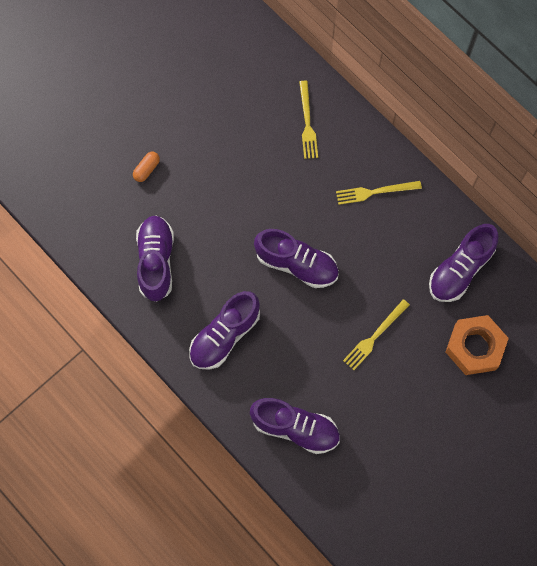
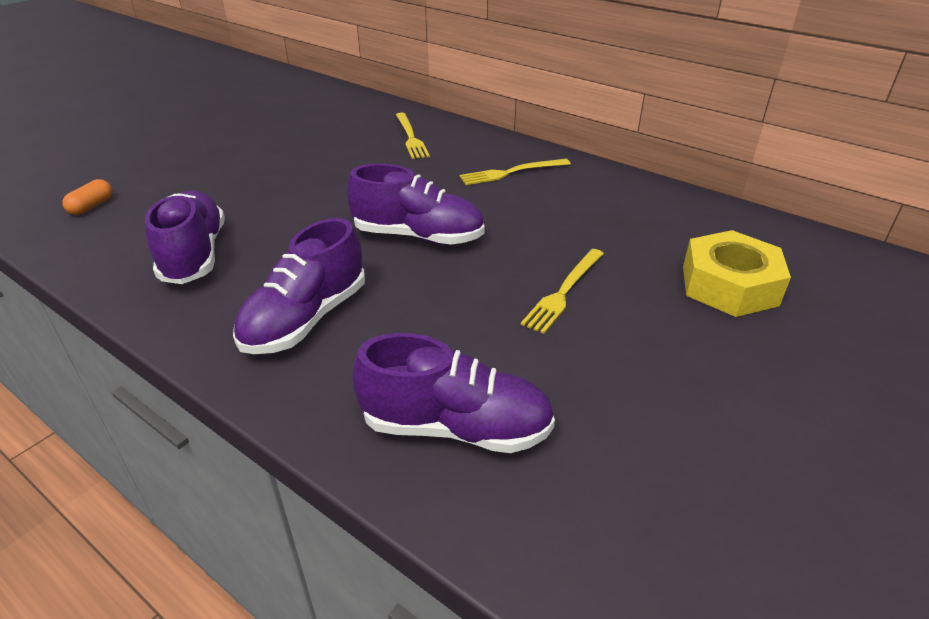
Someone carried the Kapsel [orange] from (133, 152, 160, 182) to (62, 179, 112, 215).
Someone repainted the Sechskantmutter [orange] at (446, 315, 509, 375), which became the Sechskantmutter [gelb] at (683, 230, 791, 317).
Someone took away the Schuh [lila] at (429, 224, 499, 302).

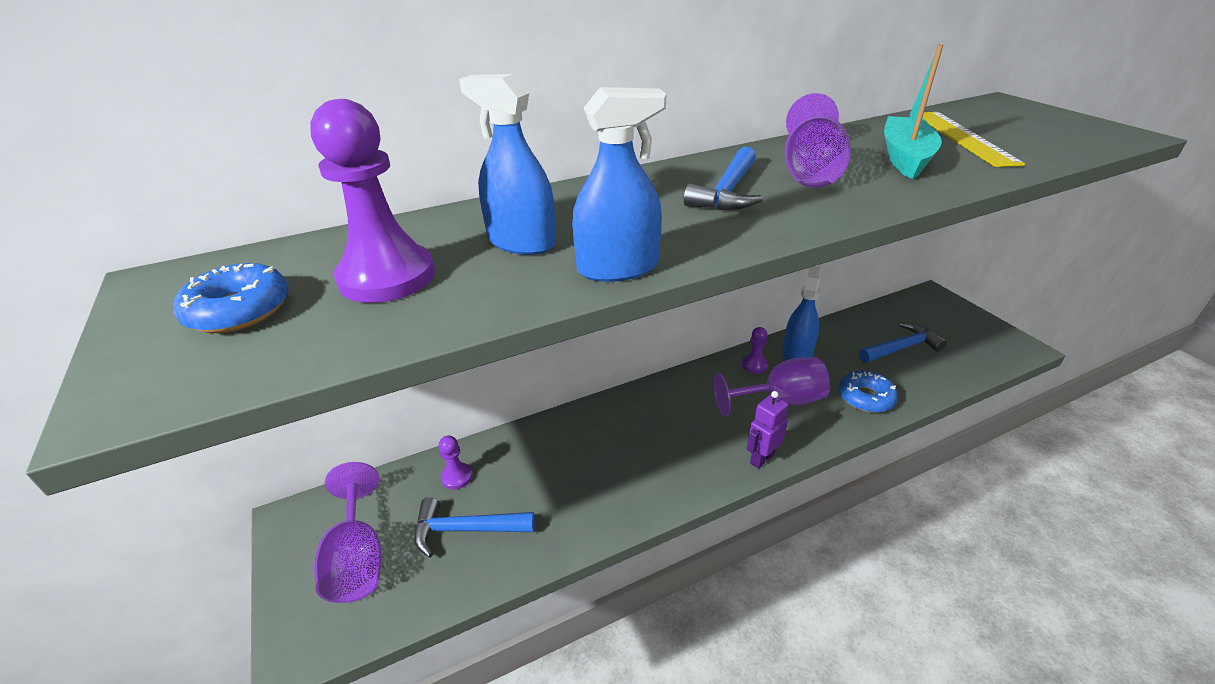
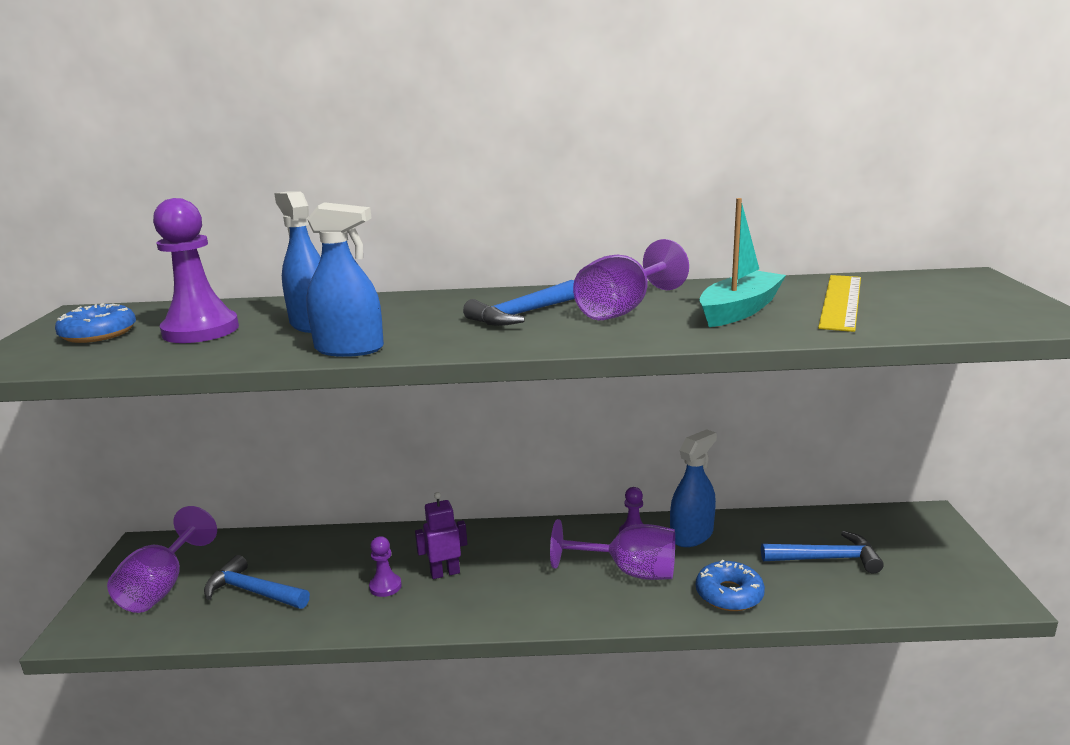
Someone carried the Bauer [lila] from (439, 436, 472, 490) to (369, 536, 402, 597).
Someone carried the Roboter [lila] from (747, 391, 789, 469) to (415, 492, 467, 579).

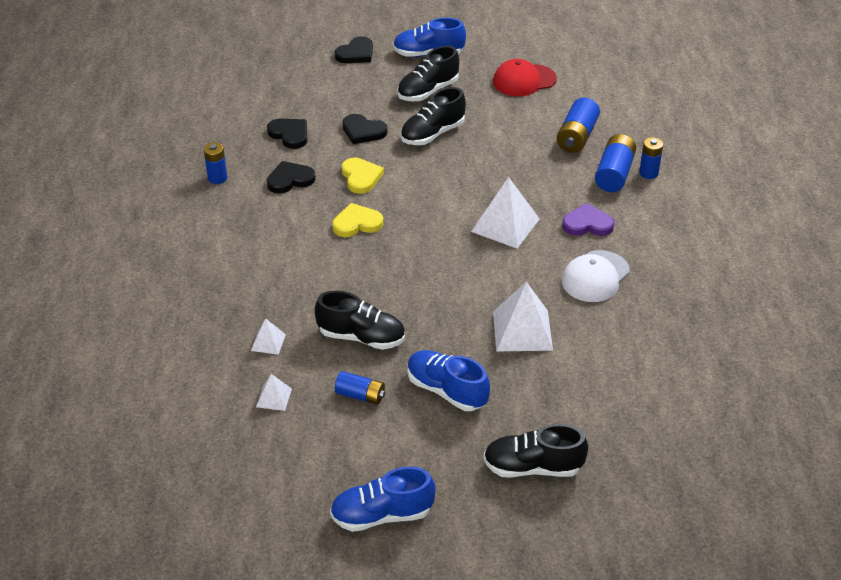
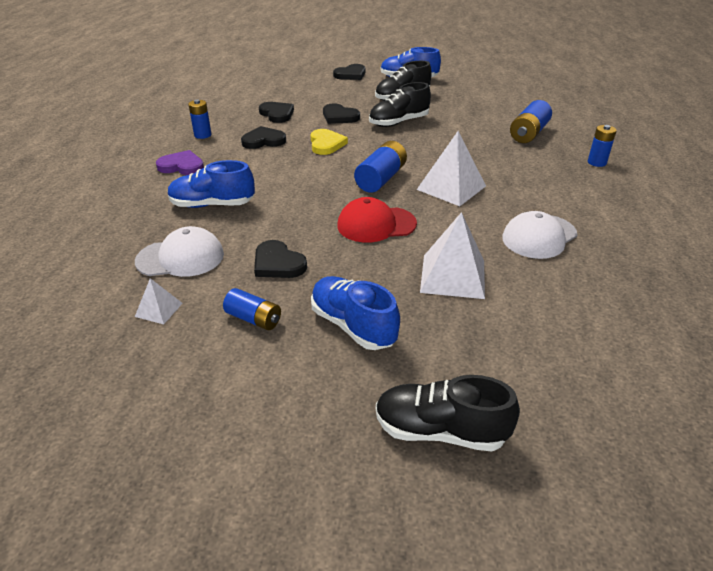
Someone swapped the Pyramide [weiß] at (251, 318, 286, 355) for the Kappe [weiß] at (135, 226, 224, 277).
Someone carried the Herz [lila] from (562, 203, 614, 236) to (156, 150, 204, 175).
Someone carried the Schuh [blau] from (330, 466, 435, 532) to (168, 160, 255, 208).
Someone swapped the Schuh [schwarz] at (315, 291, 405, 350) for the Herz [schwarz] at (254, 240, 307, 278).
Someone carried the Kappe [rot] from (493, 59, 557, 96) to (337, 197, 417, 243).
Someone carried the Batterie [blau] from (595, 134, 636, 192) to (354, 141, 407, 193).
Someone took away the Herz [gelb] at (333, 203, 383, 237).

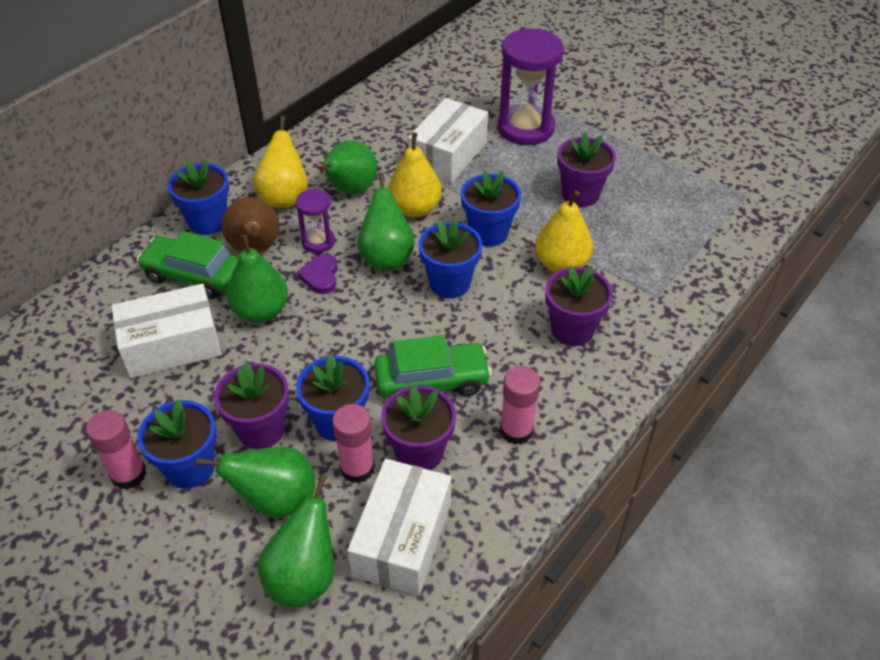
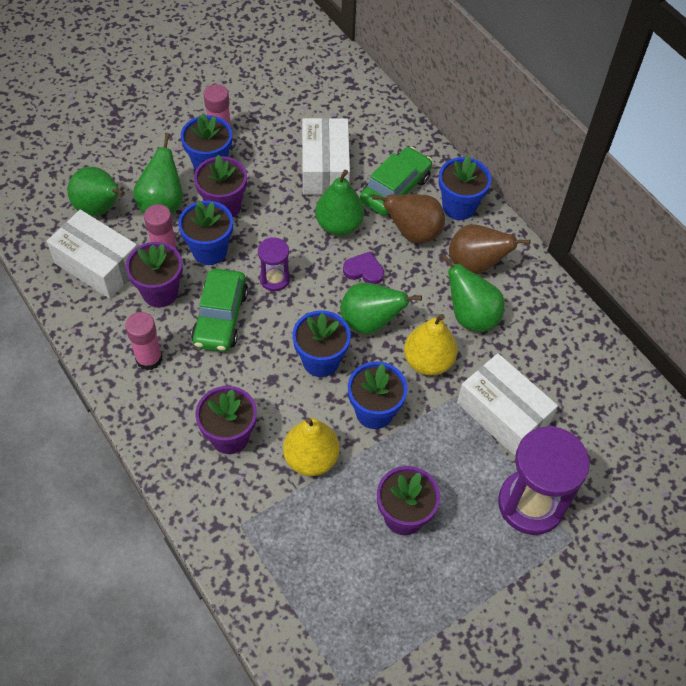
Someone carried the Sanduhr [lila] from (295, 189, 335, 253) to (258, 237, 290, 291).
Someone repainted the Birne [gelb] at (253, 116, 308, 207), which became the Birne [braun] at (449, 224, 531, 274).

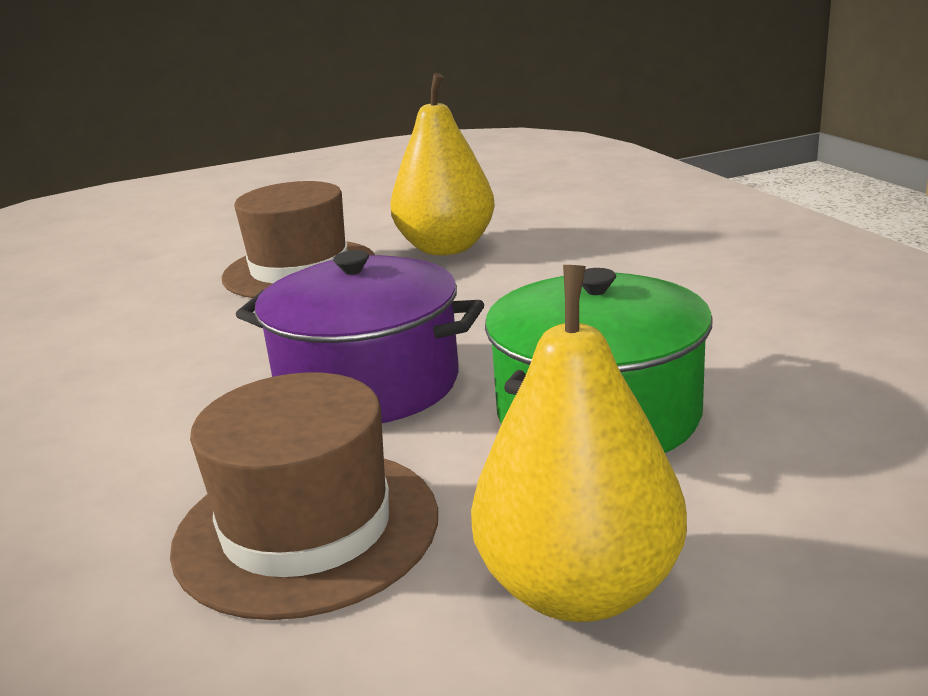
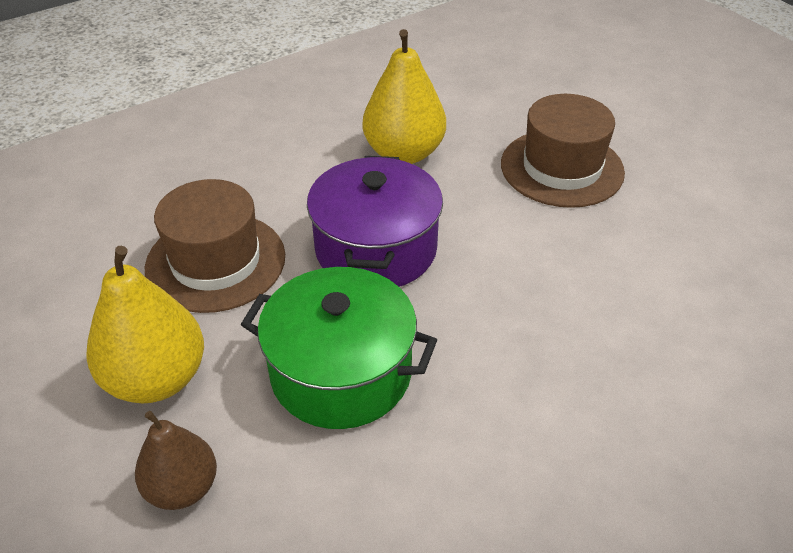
Someone put down the Birne [braun] at (135, 411, 217, 510).
Someone carried the Birne [gelb] from (391, 73, 495, 255) to (363, 29, 446, 164).

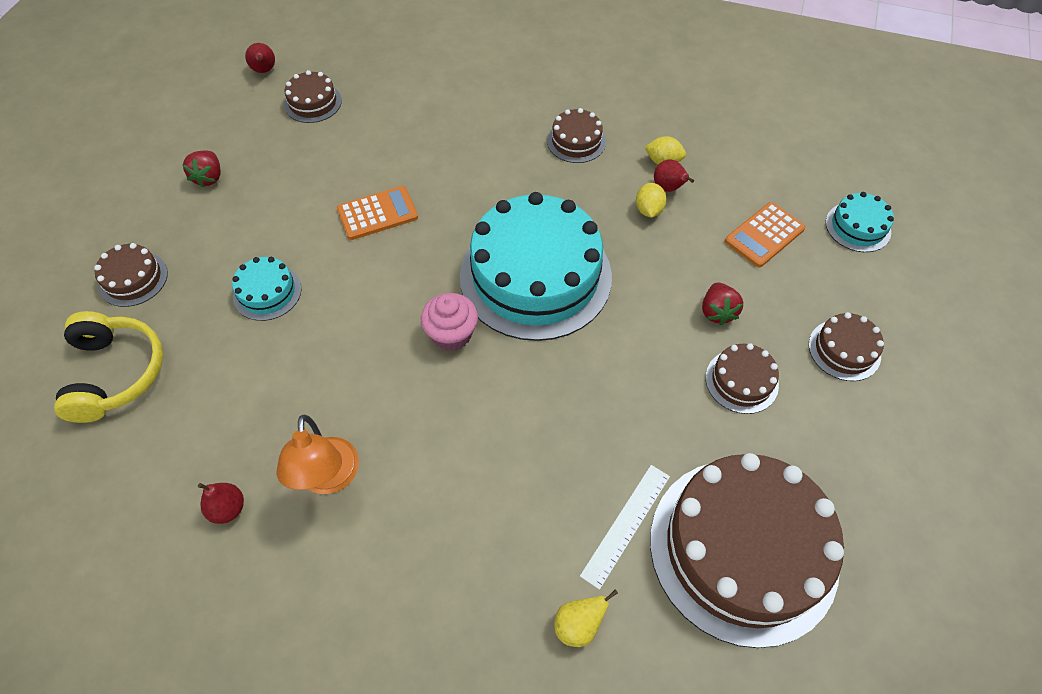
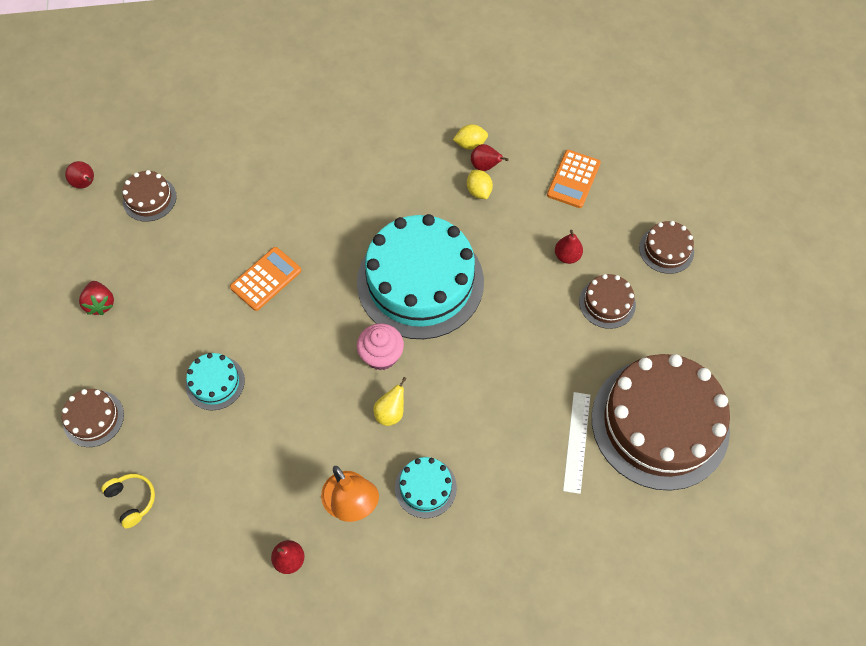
Someone scaled the Kopfhörer [gelb] at (54, 311, 163, 423) by 0.54.
Someone carried the Birne [gelb] from (554, 589, 618, 647) to (373, 377, 407, 426).
Someone carried the Kuchen [türkis] from (826, 192, 894, 252) to (395, 457, 457, 518).
Someone swapped the Erdbeere [rot] at (702, 282, 743, 325) for the Birne [rot] at (555, 230, 583, 264).
Someone took away the Kuchen [braun] at (547, 108, 606, 163).

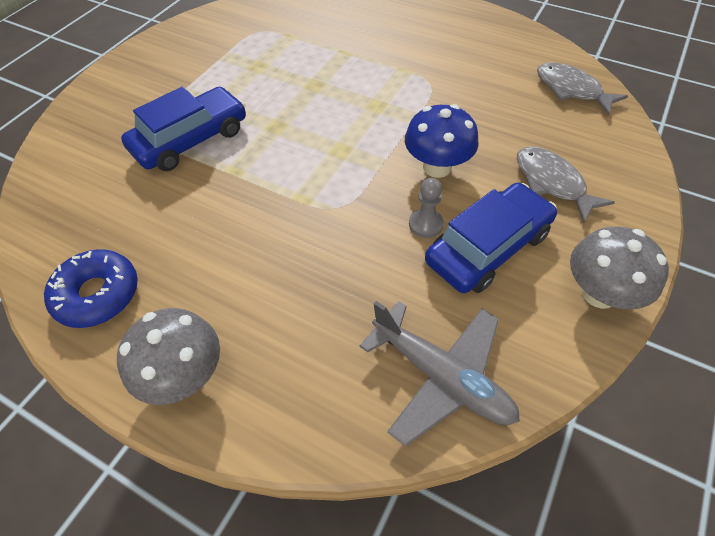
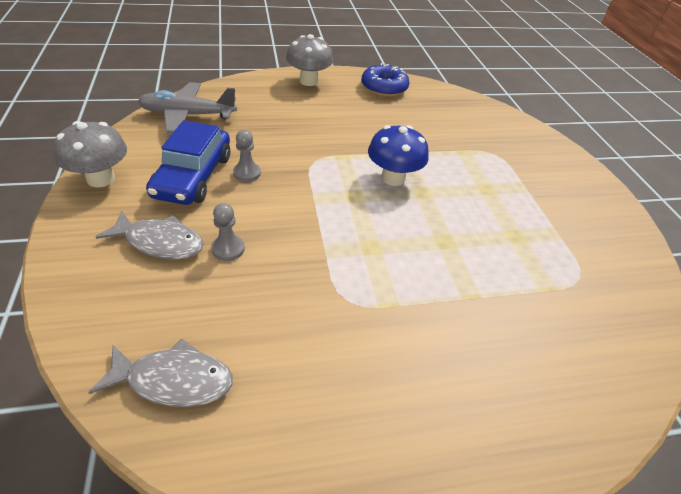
Someone put down the Bauer [grau] at (211, 203, 245, 261).
Someone carried the Pilz [blau] from (405, 104, 479, 178) to (368, 125, 429, 186).
Someone took away the Auto [blau] at (121, 87, 246, 171).

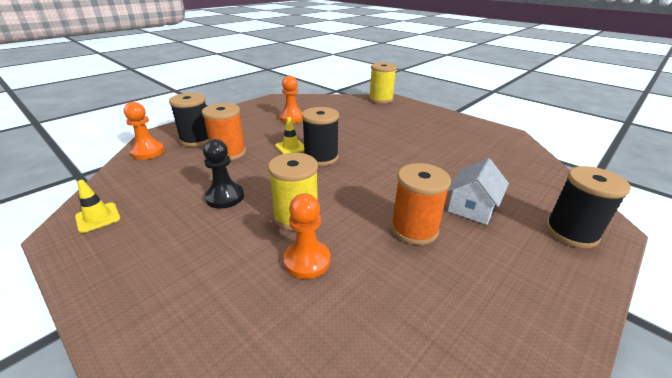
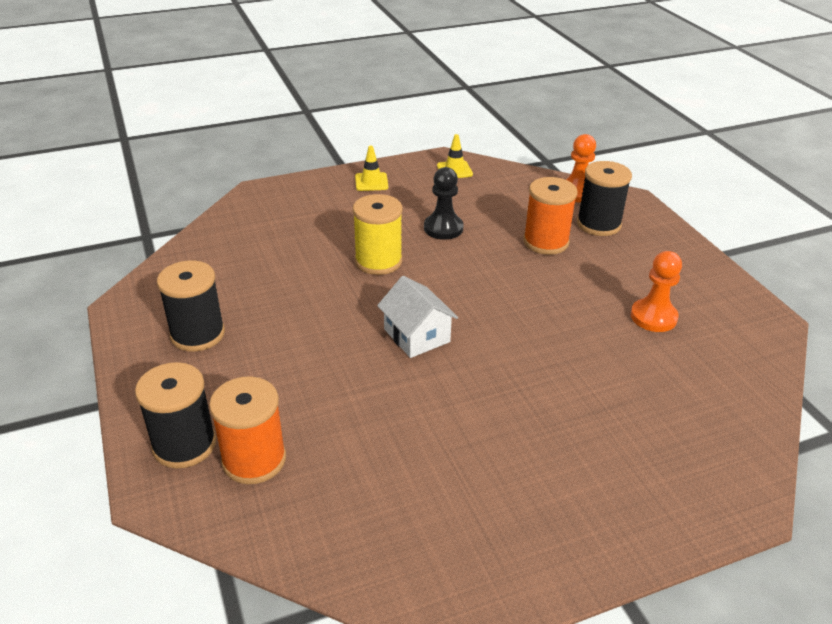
Someone carried the Garnrolle [schwarz] from (302, 107, 339, 166) to (157, 261, 225, 351).
Someone carried the Garnrolle [orange] from (391, 163, 451, 245) to (209, 376, 286, 484).
Someone carried the Leitkegel [gelb] from (275, 117, 304, 154) to (355, 146, 388, 191).
Someone carried the Haus [weiß] from (447, 158, 509, 225) to (377, 276, 458, 358).
Someone took away the Bauer [orange] at (283, 194, 330, 279).
Someone took away the Garnrolle [gelb] at (369, 63, 397, 104).

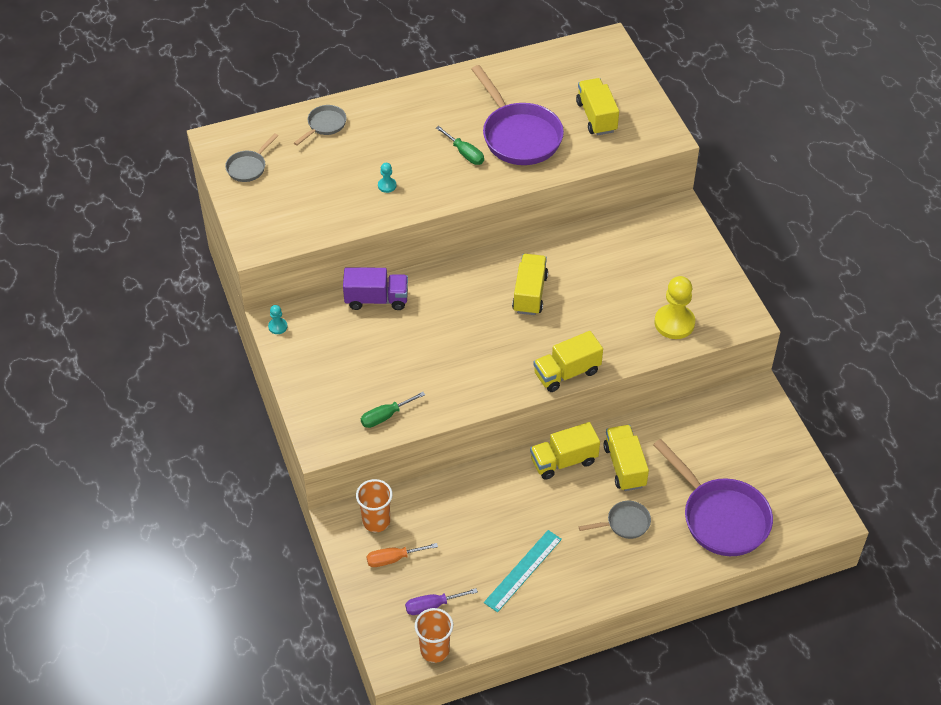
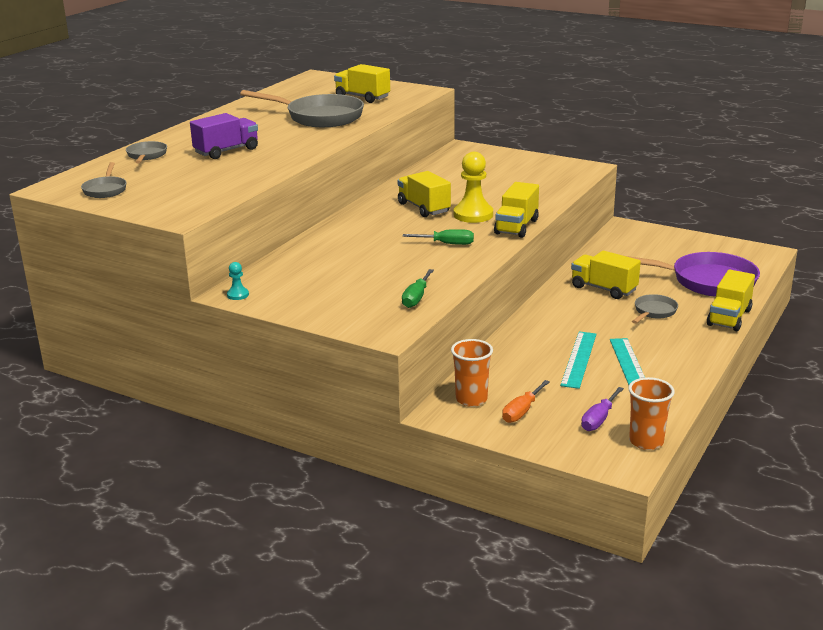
Someone carried the Lastwagen [lila] from (343, 267, 408, 310) to (190, 113, 258, 159).
Someone repainted the Pfanne [lila] at (471, 65, 564, 165), which became the Pfanne [grau] at (240, 90, 364, 127).
Someone carried the Schraubenzieher [grün] from (436, 126, 484, 165) to (403, 229, 474, 245).
Someone carried the Bauer [gelb] from (654, 276, 695, 339) to (454, 152, 493, 223).
Someone put down the Lineal [türkis] at (560, 331, 596, 389).
Someone carried the Lastwagen [gelb] from (530, 422, 600, 480) to (707, 270, 755, 331).
Someone took away the Bauer [türkis] at (378, 163, 397, 193).

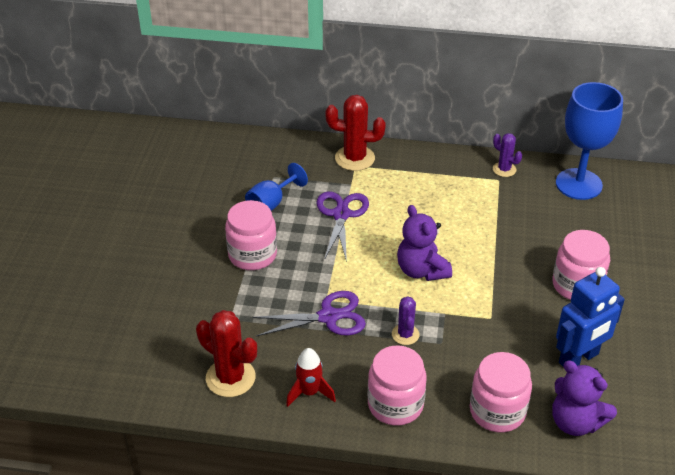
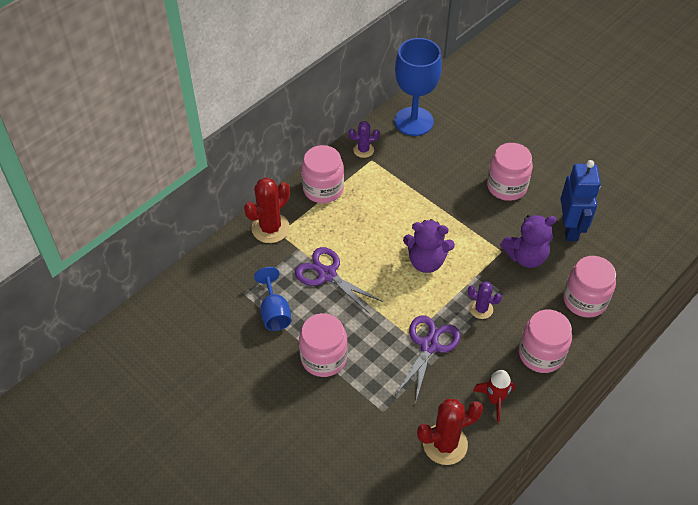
Someone put down the Einmachglas [rosa] at (302, 145, 344, 203).
Someone carried the Teddybär [lila] from (552, 360, 617, 436) to (500, 215, 556, 268).

